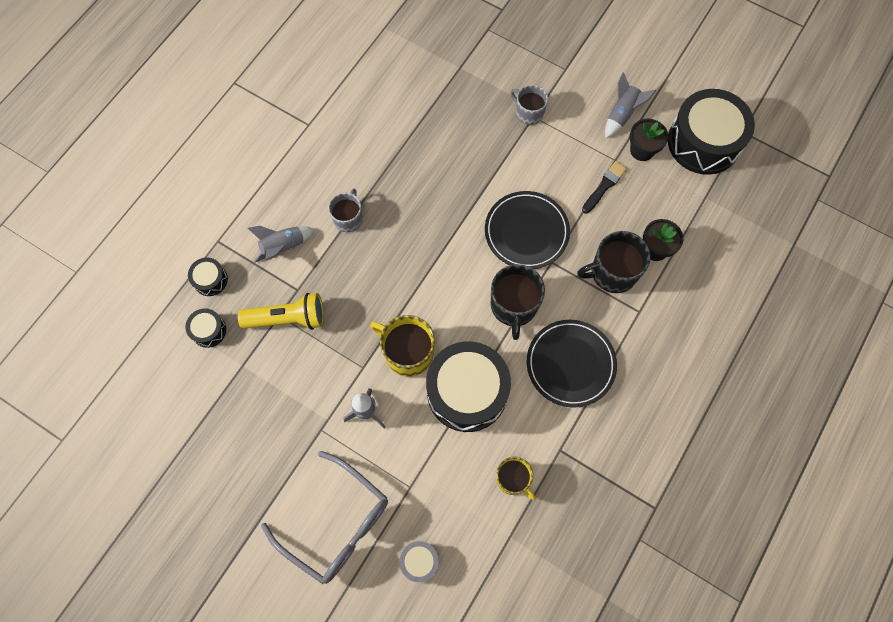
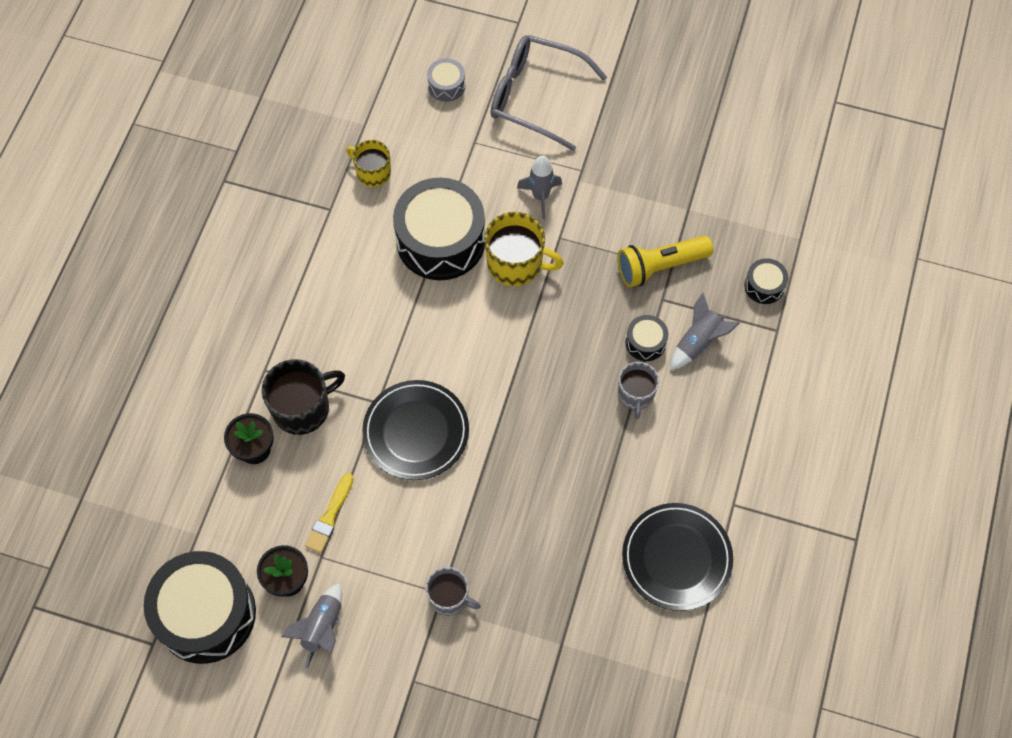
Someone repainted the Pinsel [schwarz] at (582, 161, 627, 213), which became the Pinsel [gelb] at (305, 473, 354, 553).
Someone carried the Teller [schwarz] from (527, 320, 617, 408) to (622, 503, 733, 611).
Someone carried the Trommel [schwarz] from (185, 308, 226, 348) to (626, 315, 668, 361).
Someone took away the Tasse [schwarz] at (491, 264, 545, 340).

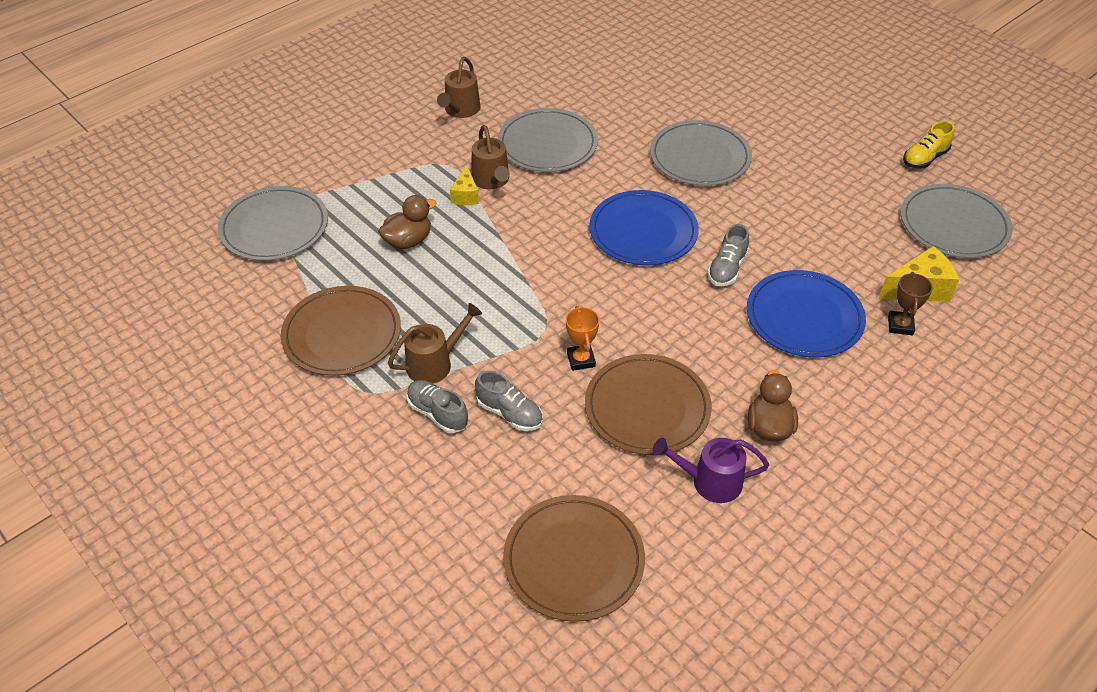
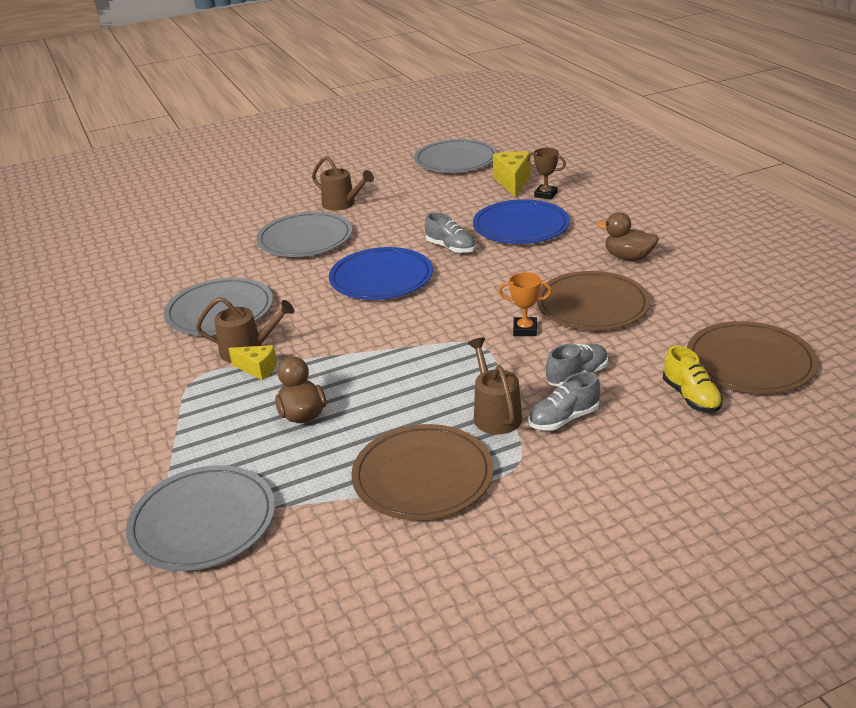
Someone carried the Gießkanne [braun] from (437, 57, 480, 118) to (312, 156, 374, 211).
Someone carried the Schuh [gelb] from (903, 121, 955, 168) to (663, 346, 723, 413).
Someone took away the Gießkanne [lila] at (653, 438, 769, 503).

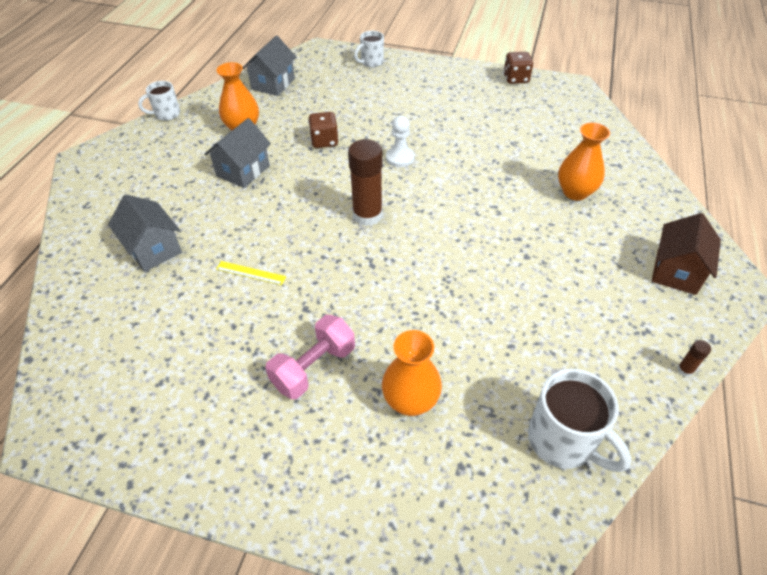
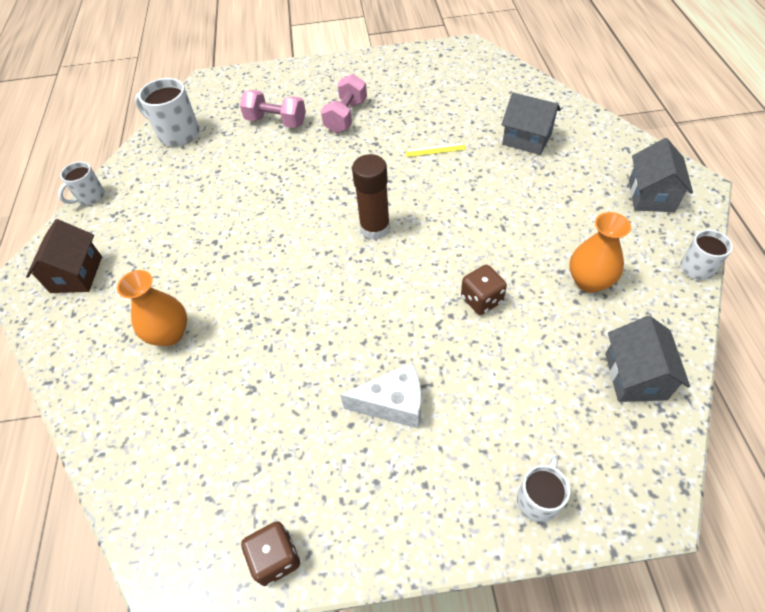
Someone swapped the Klebestift [braun] at (677, 340, 711, 377) for the Tasse [weiß] at (58, 162, 105, 205).
Someone swapped the Vase [orange] at (382, 330, 442, 416) for the Hantel [rosa] at (240, 90, 306, 128).
Someone put down the Käse [weiß] at (340, 362, 421, 429).
Someone carried the Haus [grau] from (205, 118, 271, 188) to (629, 138, 693, 212).
Someone took away the Bauer [weiß] at (386, 116, 415, 167).

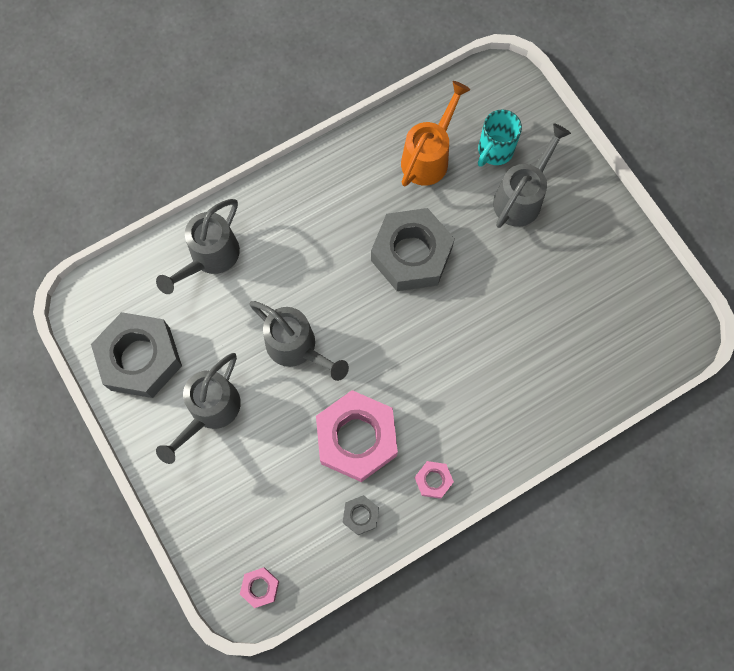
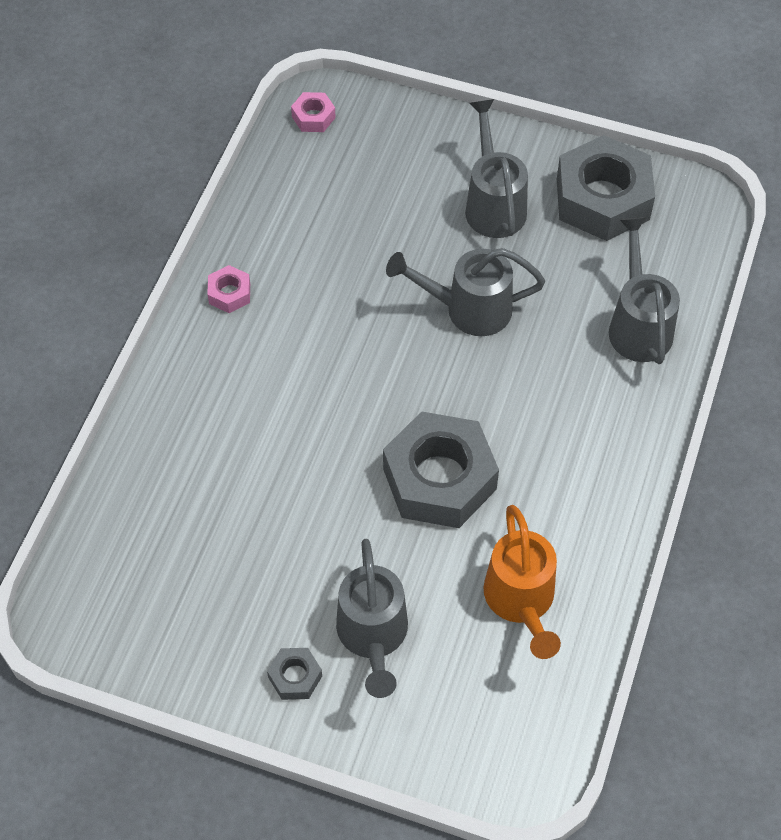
Someone carried the Sechskantmutter [grau] from (343, 495, 379, 535) to (267, 648, 322, 700).
Someone took away the Sechskantmutter [rosa] at (316, 390, 398, 482).
Someone took away the Tasse [türkis] at (478, 109, 522, 167).

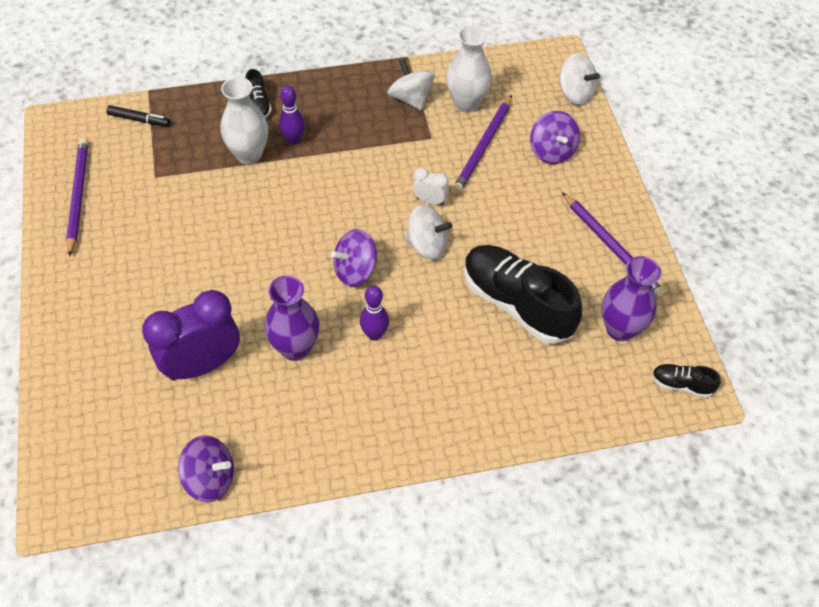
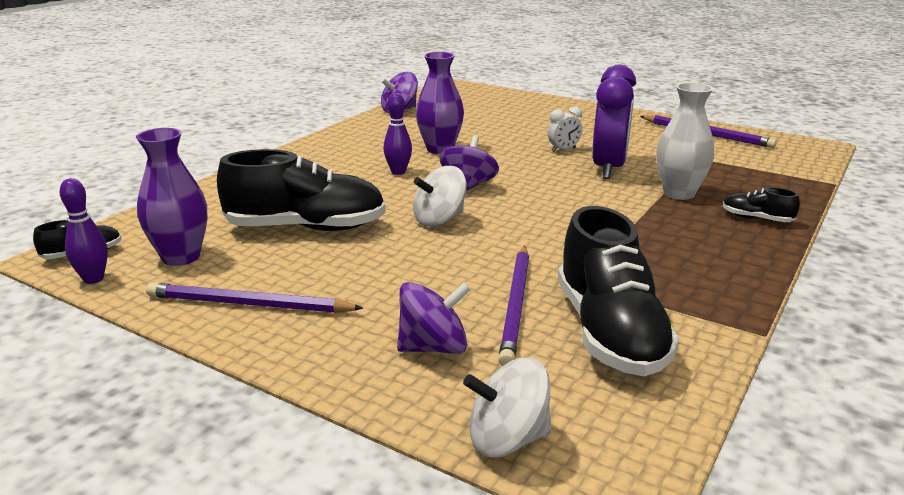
Someone carried the Bowlingkegel [lila] from (279, 86, 305, 145) to (60, 178, 108, 284).
Someone rotated the Kreisel [lila] at (530, 111, 580, 164) by 135 degrees clockwise.
Someone rotated the Bleistift [lila] at (453, 95, 512, 193) by 150 degrees counterclockwise.
Someone carried the Wecker [weiß] from (413, 167, 449, 206) to (548, 107, 583, 152).
Someone swapped the Vase [weiß] at (446, 25, 492, 112) for the Schuh [schwarz] at (558, 206, 679, 376).
Someone carried the Wecker [lila] from (142, 290, 240, 380) to (592, 64, 636, 179).
Someone took away the Filzstift [schwarz] at (106, 105, 170, 127).
Someone took away the Kreisel [weiß] at (388, 59, 435, 110).

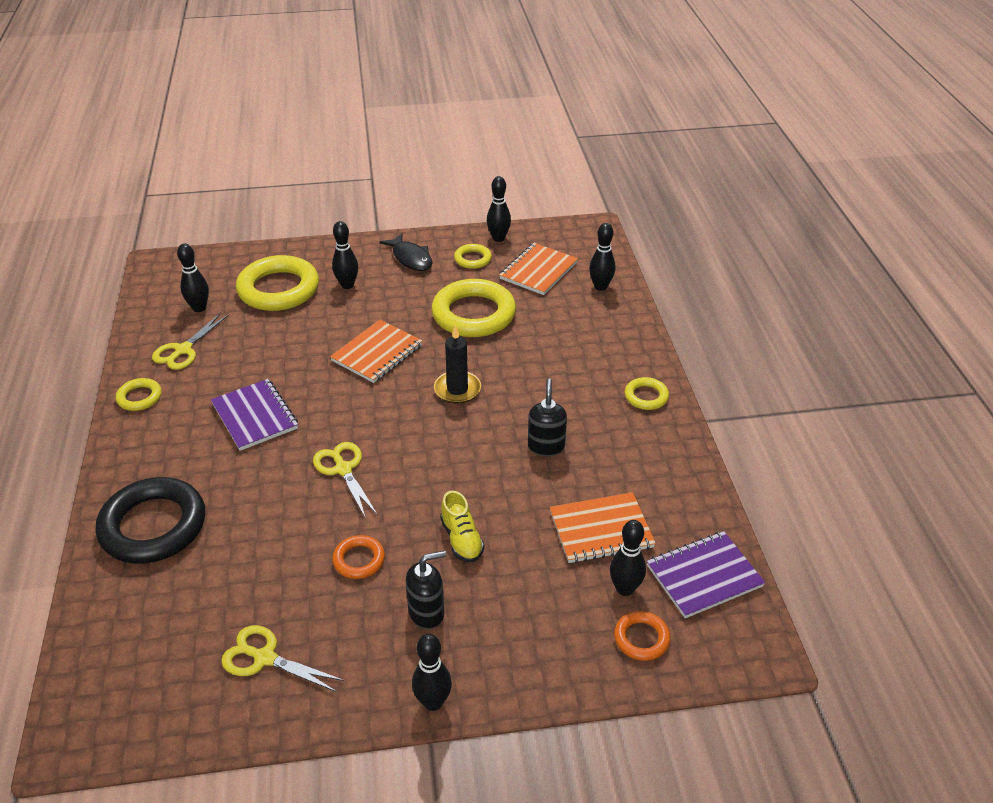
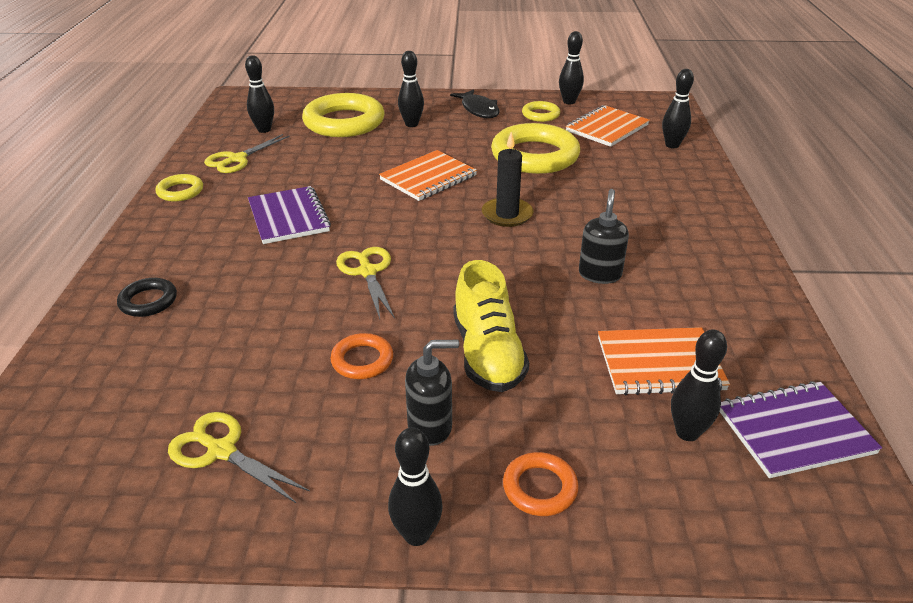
Someone scaled the Ring [schwarz] at (96, 477, 205, 564) by 0.48.
Someone scaled the Schuh [gelb] at (440, 491, 485, 562) by 1.58.
Someone carried the Ring [orange] from (614, 611, 671, 661) to (503, 452, 579, 516).
Someone took away the Ring [gelb] at (625, 377, 669, 410).

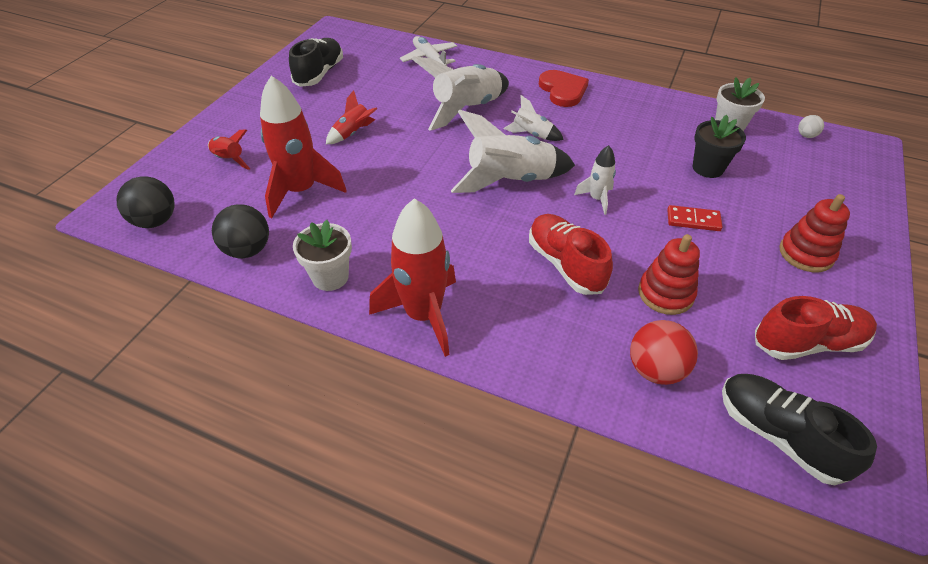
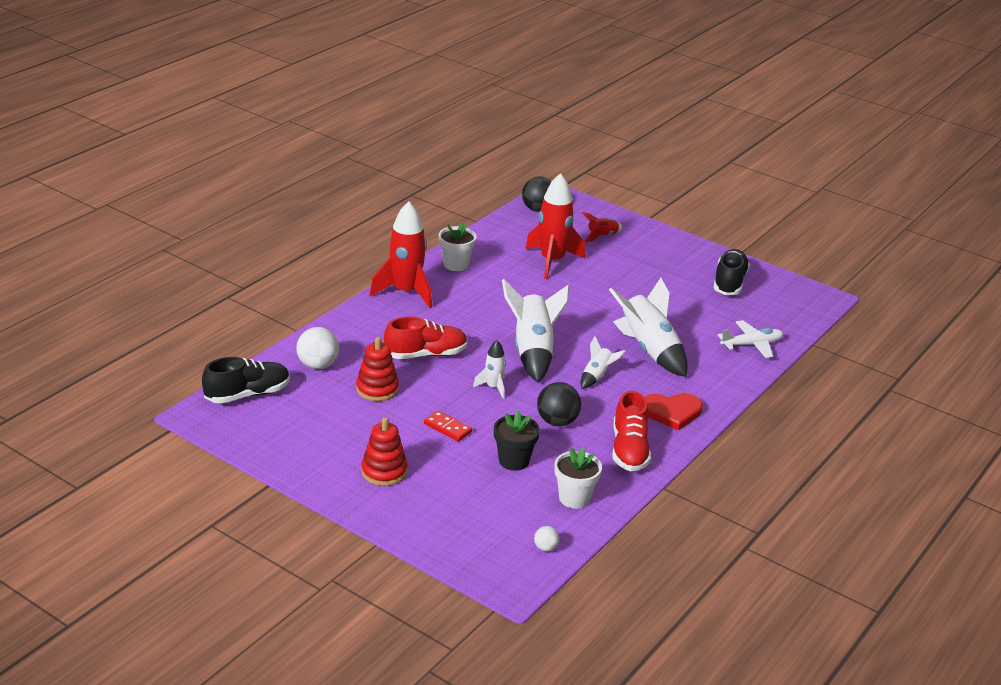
Someone repainted the Ball [rot] at (630, 320, 698, 385), which became the Ball [weiß] at (296, 327, 339, 369).
Someone rotated the Dominostein [rot] at (667, 205, 723, 231) by 75 degrees counterclockwise.
Someone carried the Ball [schwarz] from (212, 205, 269, 258) to (537, 382, 581, 426).
Someone carried the Schuh [rot] from (755, 296, 877, 360) to (612, 391, 651, 471).
Someone rotated the Schuh [schwarz] at (289, 38, 343, 87) by 105 degrees counterclockwise.
Someone took away the Rakete [rot] at (326, 90, 378, 144).

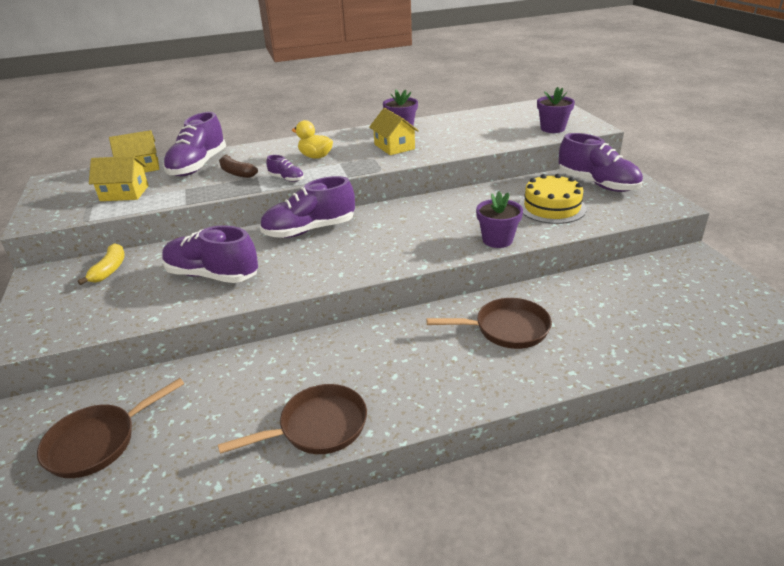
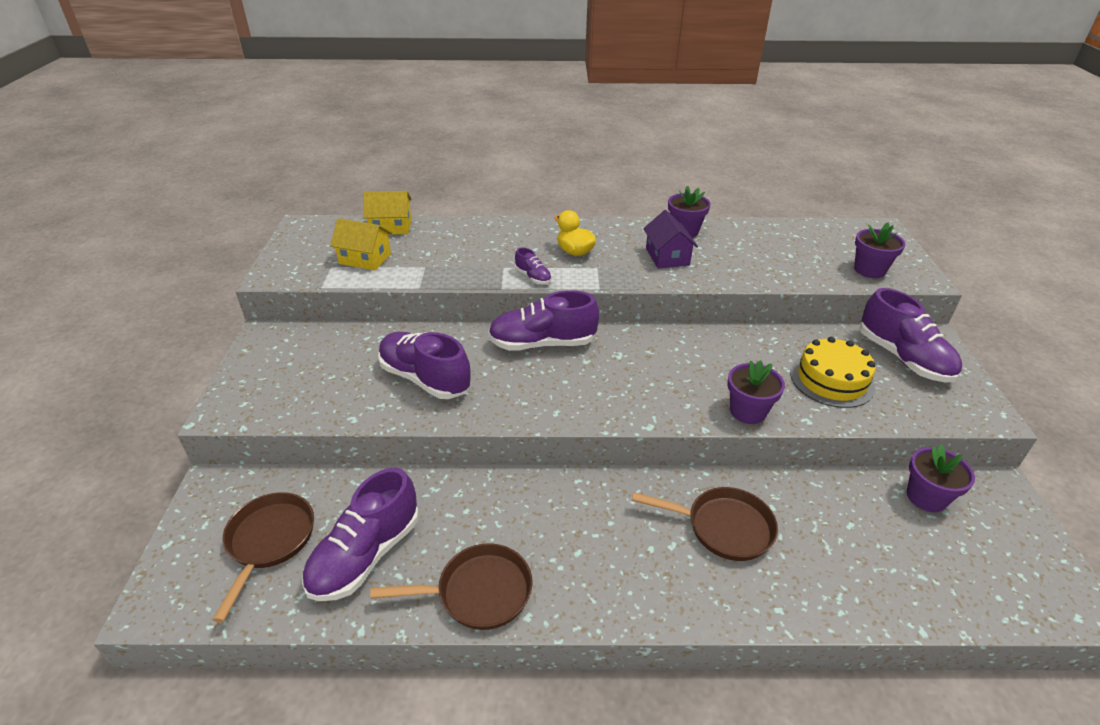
Someone rotated the Pfanne [braun] at (37, 378, 184, 478) by 120 degrees clockwise.
Someone carried the Schuh [lila] from (163, 112, 226, 176) to (302, 468, 419, 601).
Someone repainted the Haus [gelb] at (369, 108, 419, 155), which became the Haus [lila] at (643, 210, 698, 269).
Someone put down the Blumentopf [lila] at (907, 444, 975, 512).
Someone took away the Banane [gelb] at (78, 243, 125, 285).
Someone took away the Banane [braun] at (219, 155, 258, 178).

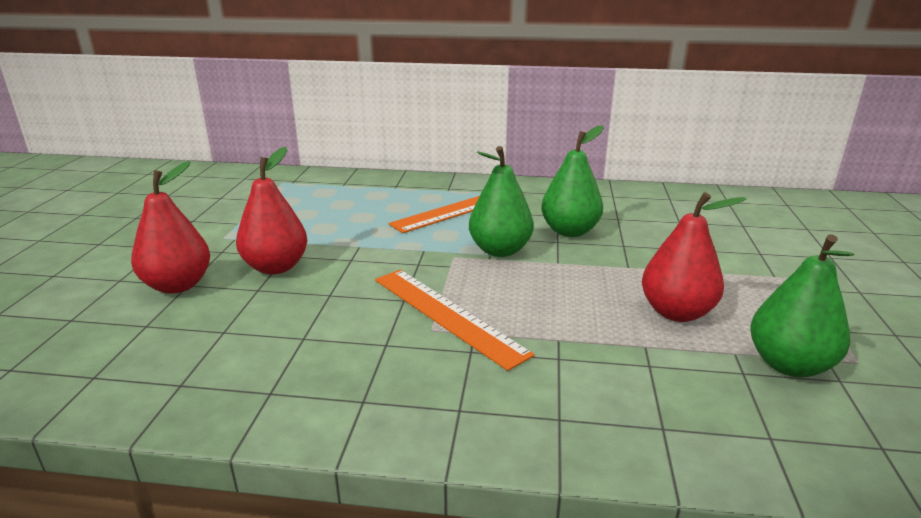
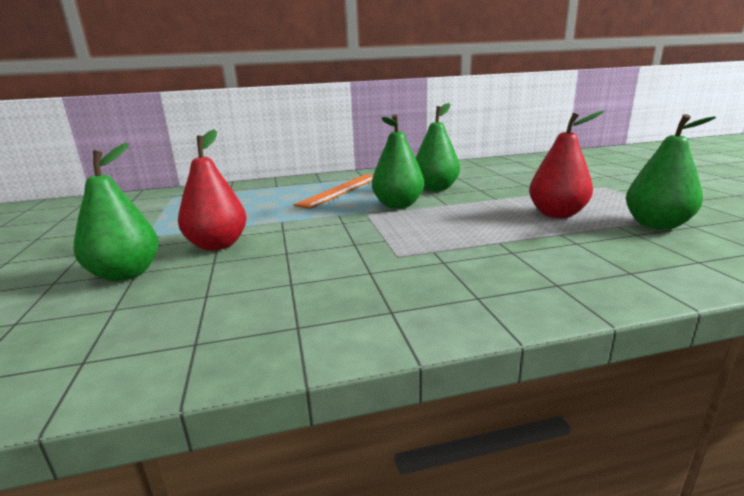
Someone repainted the Birne [rot] at (131, 161, 210, 294), which became the Birne [grün] at (74, 143, 159, 282).
Someone took away the Lineal [orange] at (375, 270, 535, 371).

